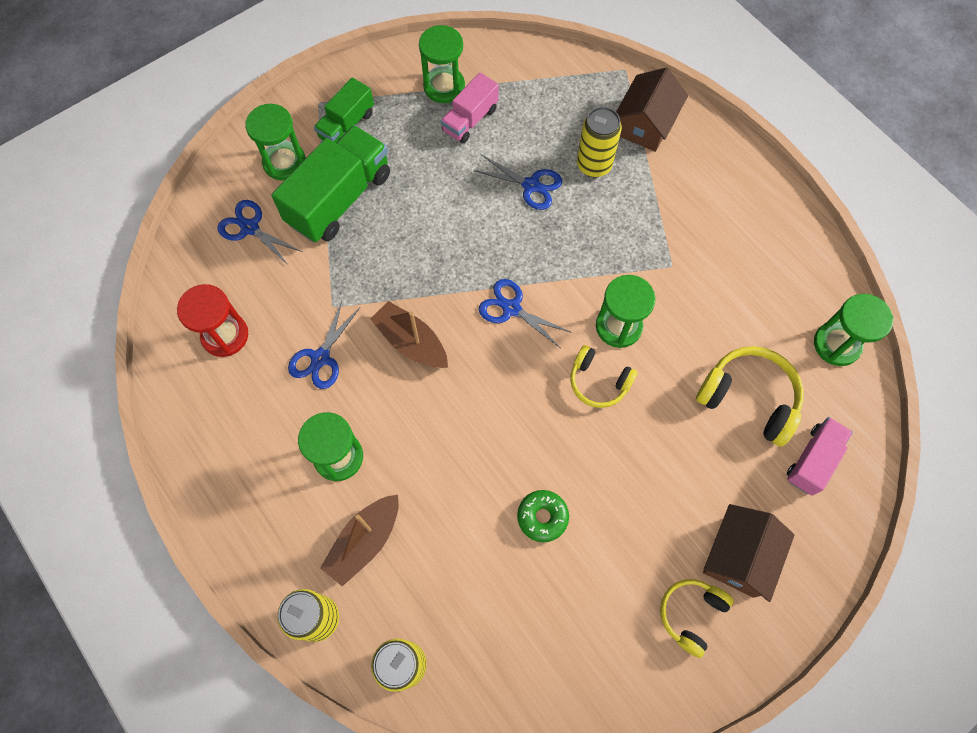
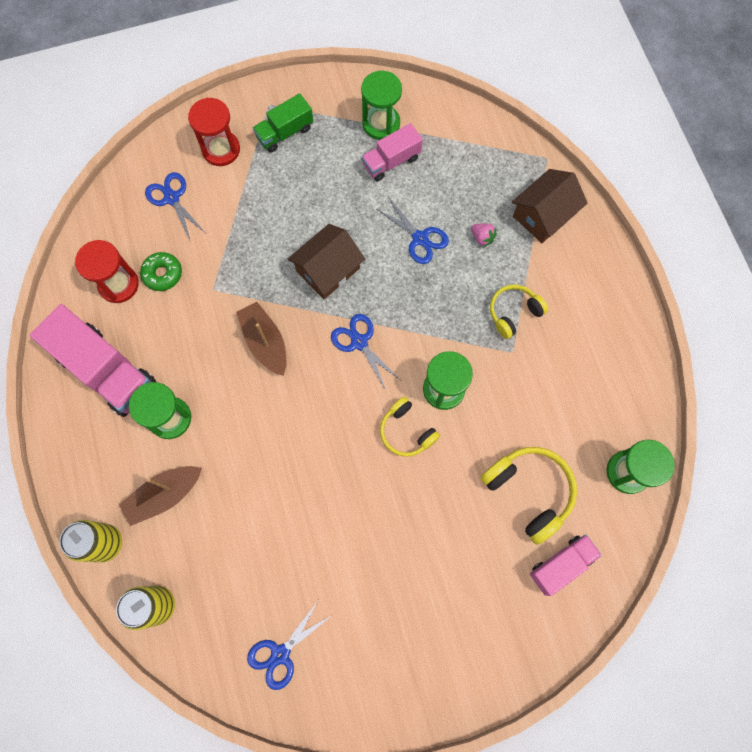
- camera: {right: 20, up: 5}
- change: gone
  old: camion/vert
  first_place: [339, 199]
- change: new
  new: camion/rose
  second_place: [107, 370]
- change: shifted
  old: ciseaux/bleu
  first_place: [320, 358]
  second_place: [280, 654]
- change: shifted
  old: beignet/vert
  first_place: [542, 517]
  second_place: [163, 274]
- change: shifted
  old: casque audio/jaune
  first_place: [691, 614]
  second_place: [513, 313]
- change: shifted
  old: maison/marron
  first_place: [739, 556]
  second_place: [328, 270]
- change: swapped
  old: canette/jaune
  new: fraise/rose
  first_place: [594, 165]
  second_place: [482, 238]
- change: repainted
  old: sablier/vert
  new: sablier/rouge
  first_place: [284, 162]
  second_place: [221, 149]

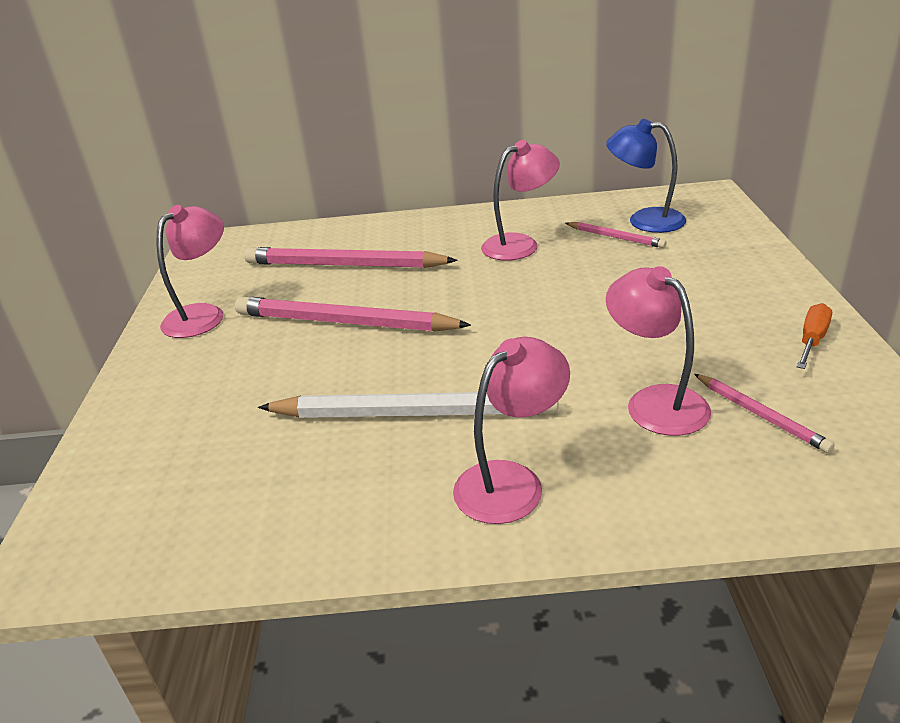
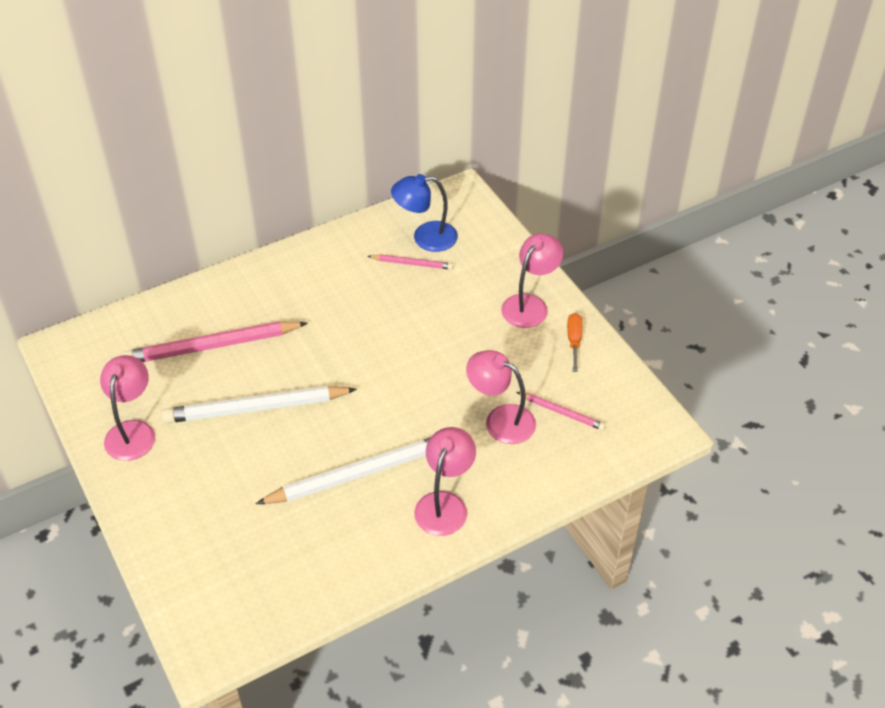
- camera: {right: -30, up: 15}
- change: shifted
  old: lampe/rose
  first_place: [520, 244]
  second_place: [530, 304]
- change: repainted
  old: crayon/rose
  new: crayon/blanc
  first_place: [344, 322]
  second_place: [255, 408]

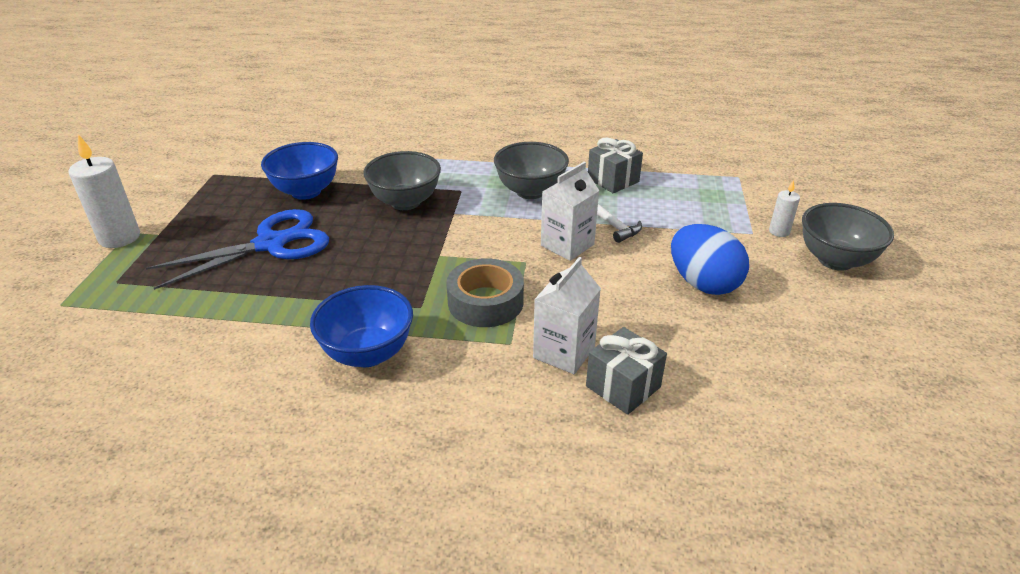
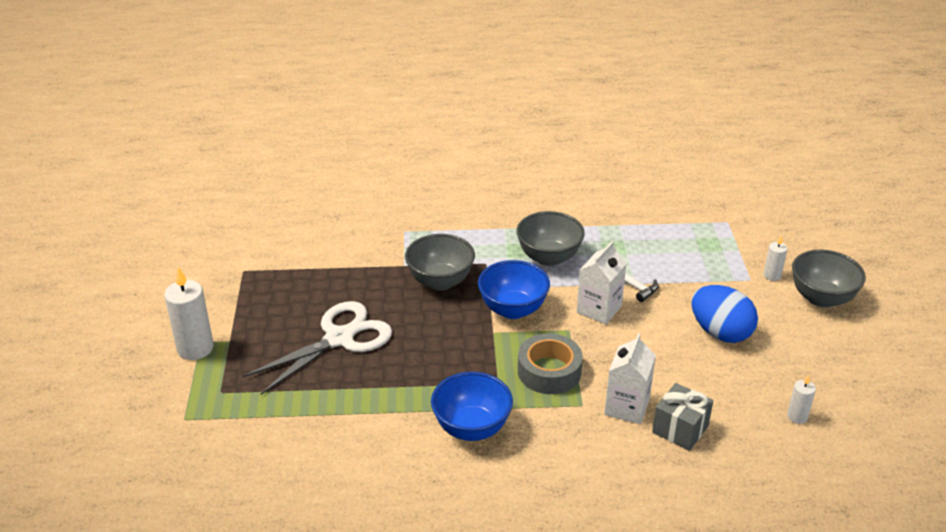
- camera: {right: -10, up: 0}
- change: gone
  old: cadeau/gris
  first_place: [613, 180]
- change: new
  new: bougie/blanc
  second_place: [797, 417]
- change: shifted
  old: bol/bleu
  first_place: [306, 192]
  second_place: [513, 309]
- change: repainted
  old: ciseaux/bleu
  new: ciseaux/blanc
  first_place: [271, 244]
  second_place: [339, 338]

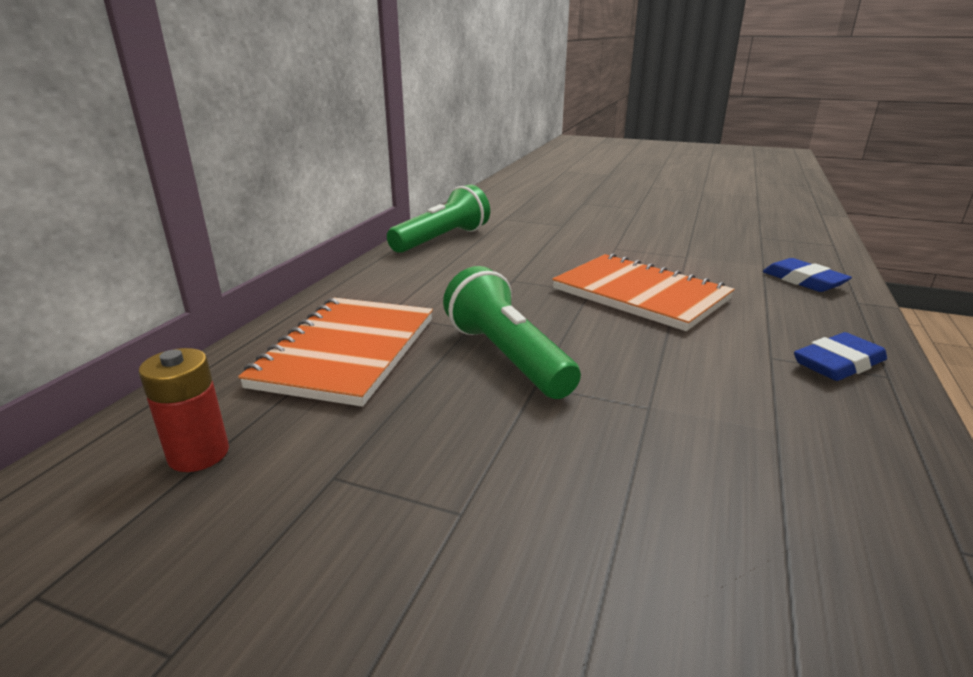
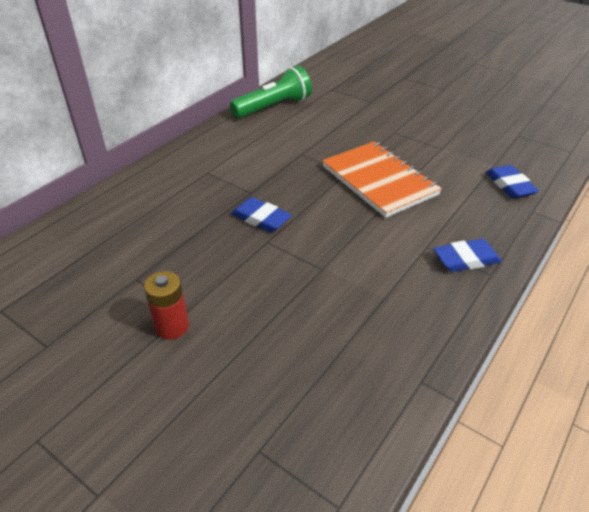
- camera: {right: 15, up: 15}
- change: gone
  old: carnet/orange
  first_place: [346, 352]
- change: shifted
  old: pile/rouge
  first_place: [199, 454]
  second_place: [172, 326]
- change: swapped
  old: lampe de poche/vert
  new: gomme/bleu
  first_place: [506, 357]
  second_place: [261, 218]

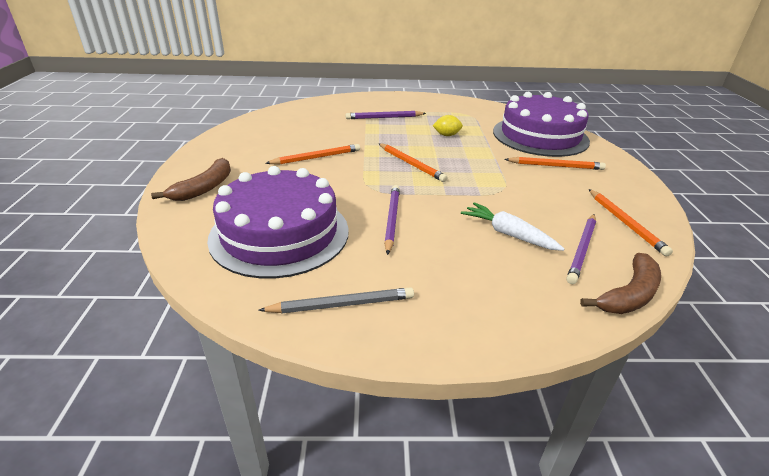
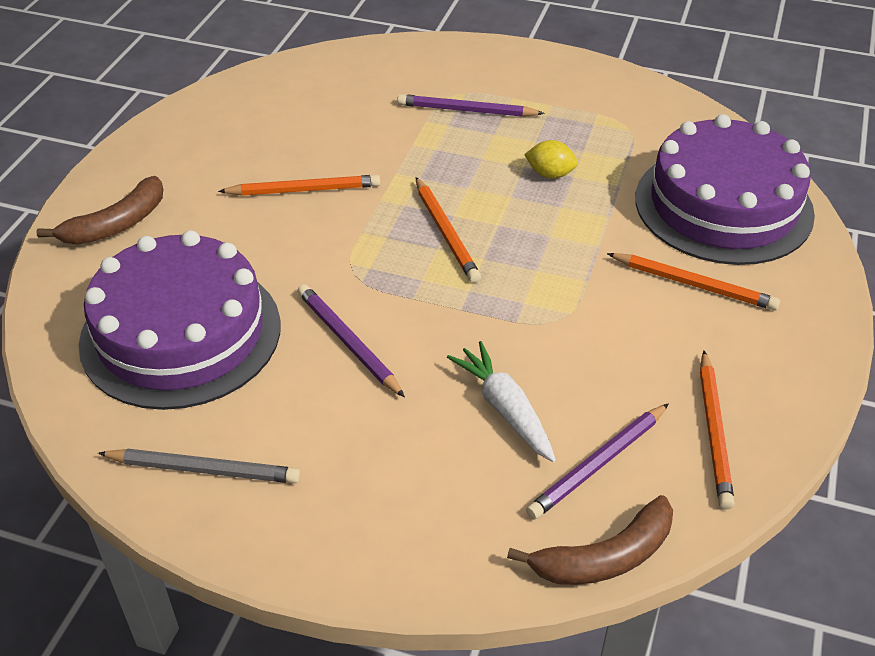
- camera: {right: 20, up: 10}
- change: rotated
  old: crayon/violet
  first_place: [392, 219]
  second_place: [348, 342]
  degrees: -60

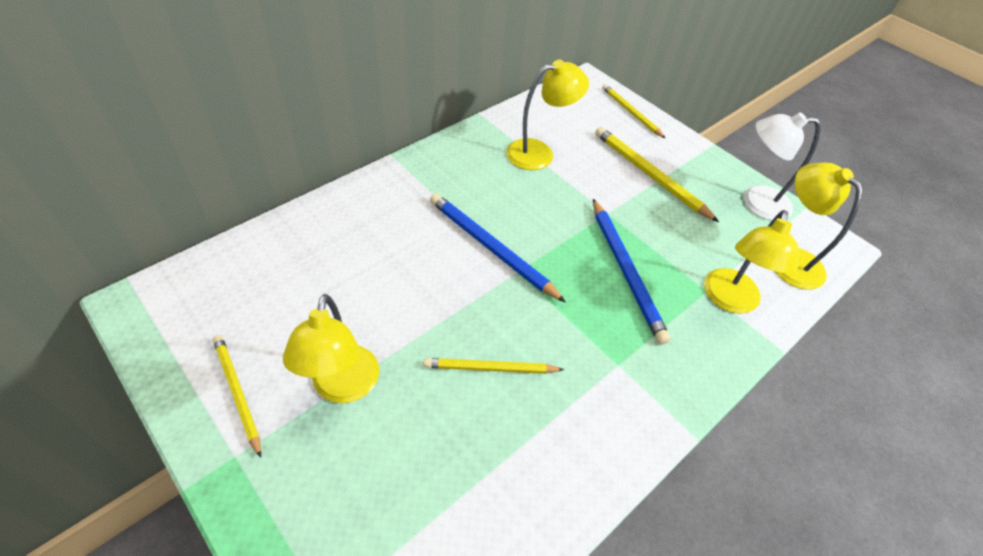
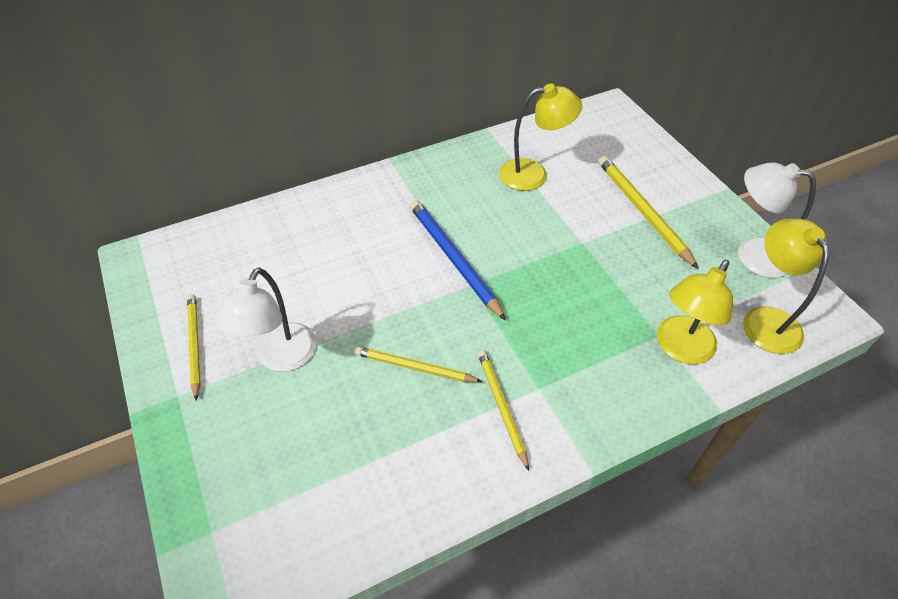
- camera: {right: 20, up: 0}
- change: gone
  old: crayon/bleu
  first_place: [626, 271]
- change: shifted
  old: crayon/jaune
  first_place: [630, 112]
  second_place: [501, 406]
- change: repainted
  old: lampe/jaune
  new: lampe/blanc
  first_place: [343, 387]
  second_place: [280, 358]

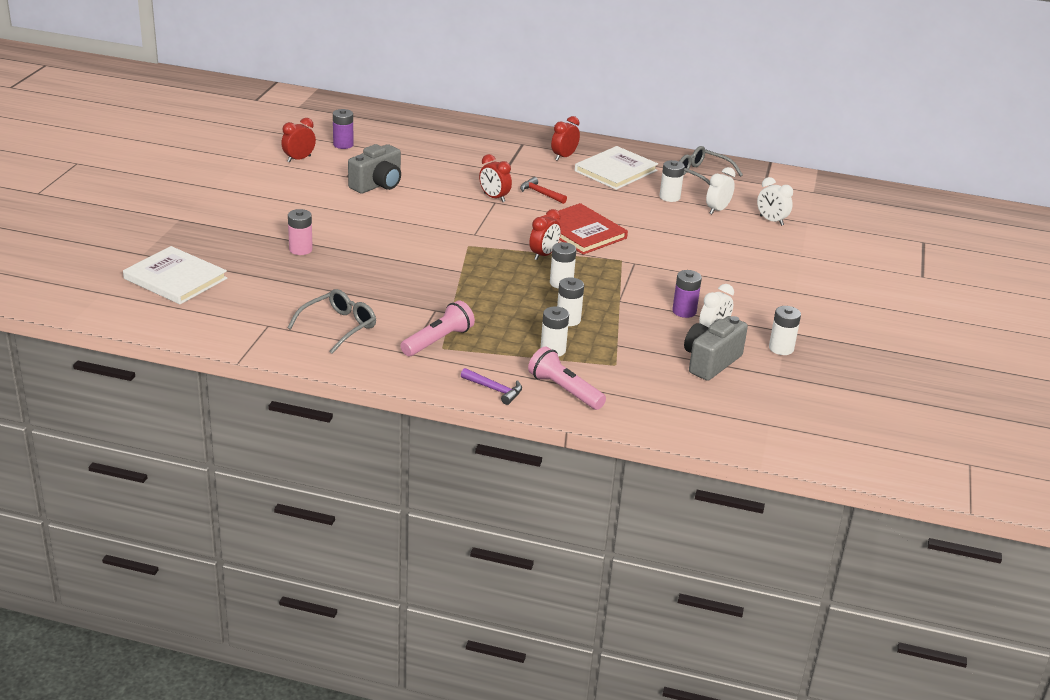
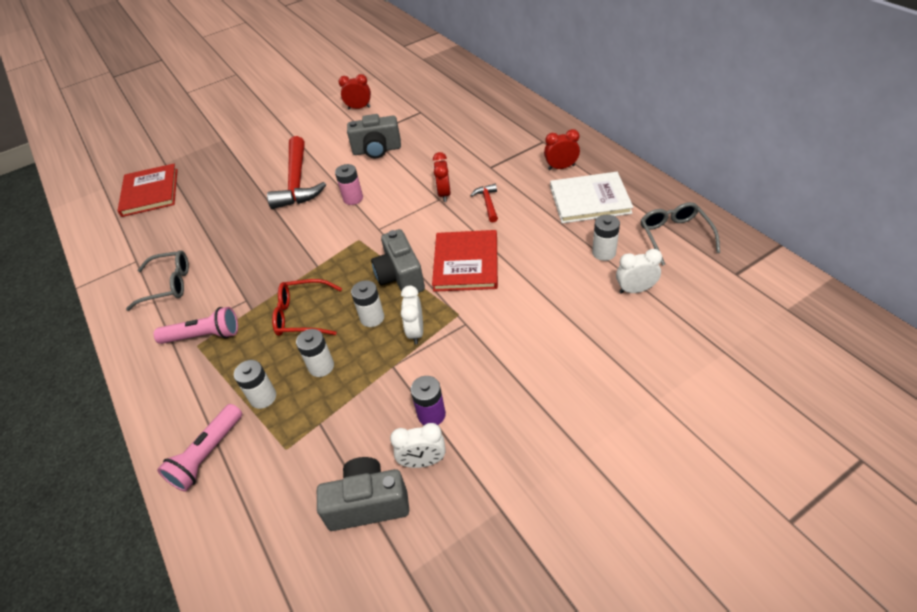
- camera: {right: 50, up: 15}
- change: gone
  old: pile/violet
  first_place: [343, 145]
- change: gone
  old: marteau/violet
  first_place: [494, 390]
- change: gone
  old: pile/blanc
  first_place: [781, 348]
- change: new
  new: marteau/rouge
  second_place: [297, 182]
- change: new
  new: lunettes/rouge
  second_place: [301, 315]
- change: shifted
  old: pile/rose
  first_place: [300, 249]
  second_place: [353, 198]
- change: shifted
  old: réveil/blanc
  first_place: [771, 221]
  second_place: [416, 332]
- change: swapped
  old: réveil/rouge
  new: appareil photo/gris
  first_place: [543, 255]
  second_place: [400, 277]
- change: repainted
  old: livre/blanc
  new: livre/rouge
  first_place: [175, 278]
  second_place: [150, 192]
- change: rotated
  old: lampe de poche/rose
  first_place: [564, 390]
  second_place: [207, 455]
  degrees: -150

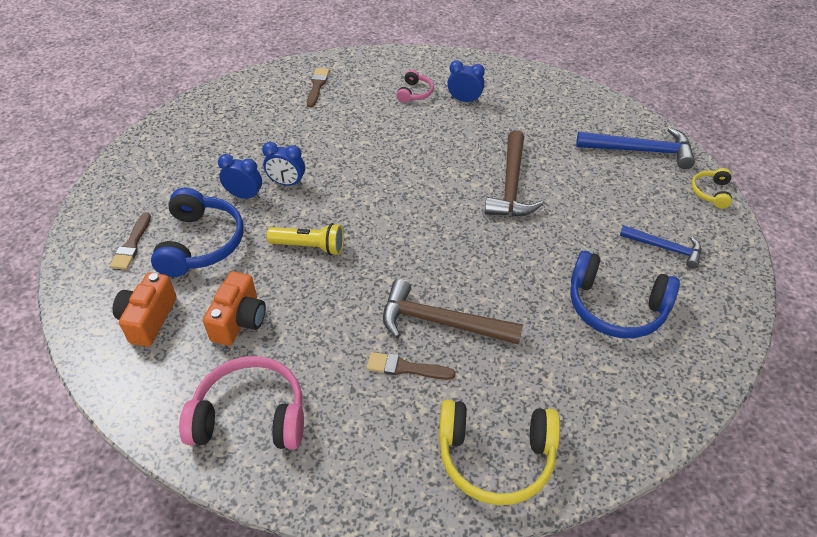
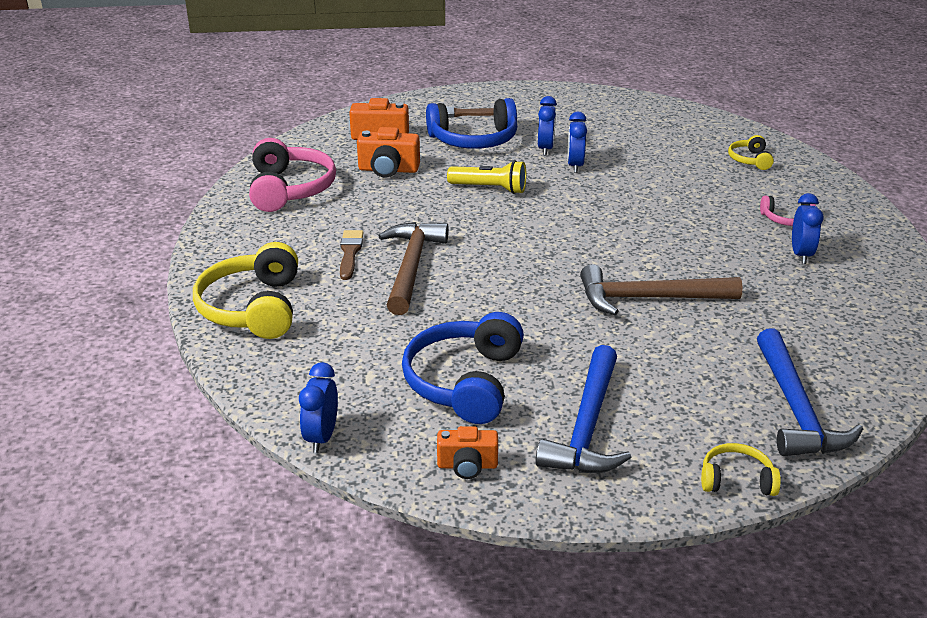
- camera: {right: 80, up: -15}
- change: new
  new: réveil/bleu
  second_place: [321, 437]
- change: new
  new: appareil photo/orange
  second_place: [467, 465]
- change: swapped
  old: pinceau/marron
  new: casque audio/jaune
  first_place: [317, 86]
  second_place: [750, 160]
- change: rotated
  old: lampe de poche/jaune
  first_place: [310, 246]
  second_place: [490, 188]
  degrees: -75
- change: scaled
  old: marteau/bleu
  first_place: [665, 248]
  second_place: [587, 426]
  factor: 1.59

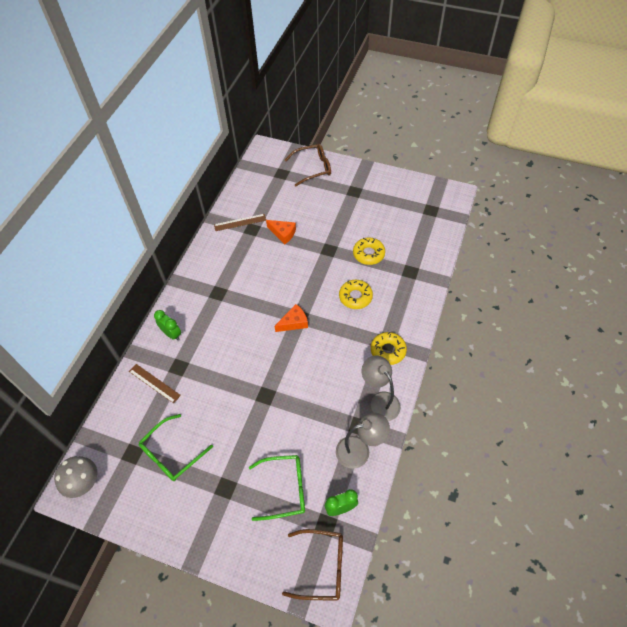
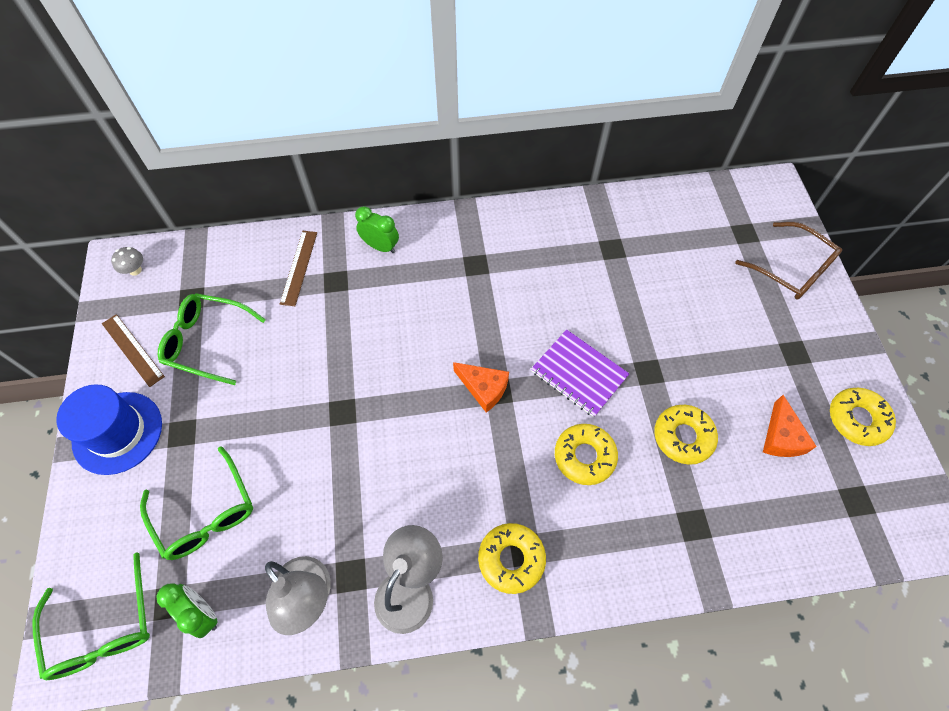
- camera: {right: 60, up: 5}
- change: new
  new: chapeau/bleu
  second_place: [117, 432]
- change: new
  new: carnet/violet
  second_place: [579, 374]
- change: new
  new: beignet/jaune
  second_place: [857, 419]
- change: shifted
  old: règle/marron
  first_place: [240, 222]
  second_place: [133, 349]
- change: shifted
  old: fromage/orange
  first_place: [283, 233]
  second_place: [781, 437]
- change: repainted
  old: lunettes/marron
  new: lunettes/vert
  first_place: [321, 566]
  second_place: [103, 627]
- change: rotated
  old: réveil/vert
  first_place: [171, 334]
  second_place: [380, 247]
  degrees: -75
- change: scaled
  old: champignon/gris
  first_place: [84, 483]
  second_place: [135, 270]
  factor: 0.54

